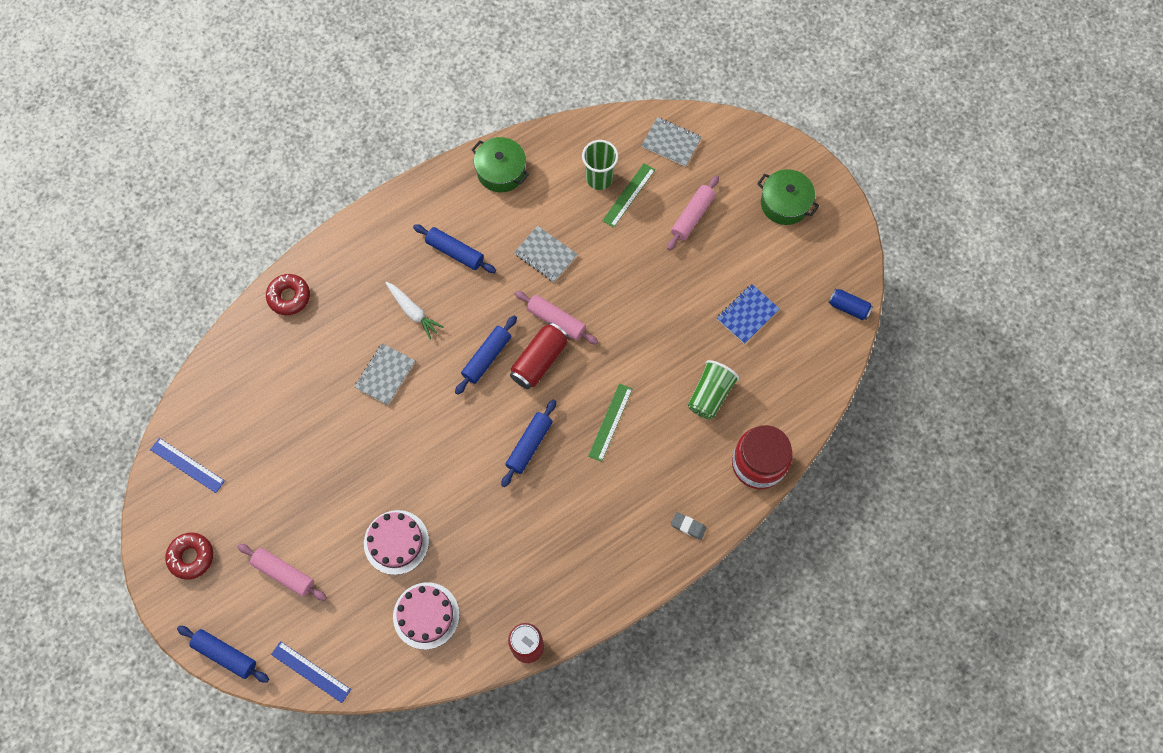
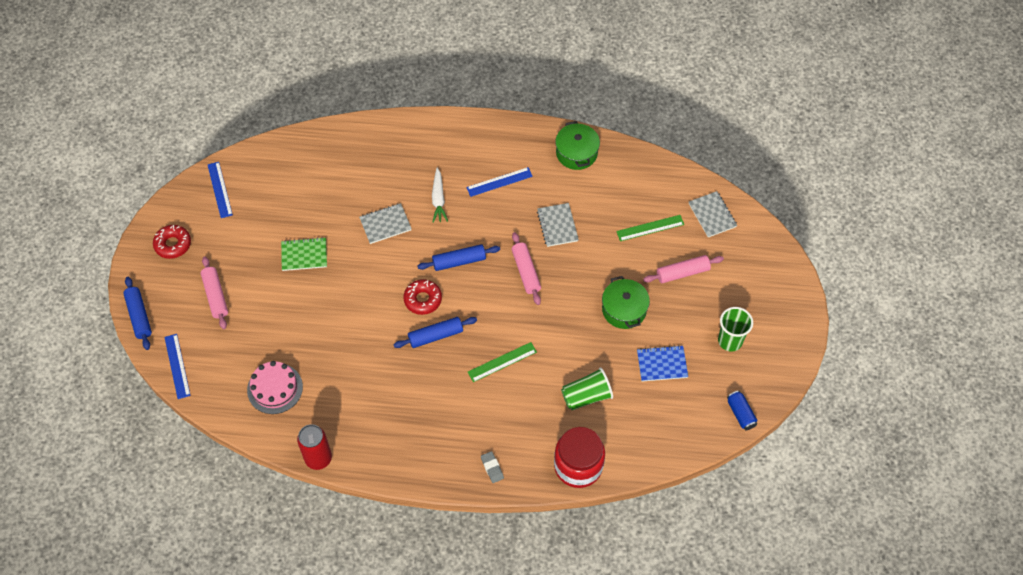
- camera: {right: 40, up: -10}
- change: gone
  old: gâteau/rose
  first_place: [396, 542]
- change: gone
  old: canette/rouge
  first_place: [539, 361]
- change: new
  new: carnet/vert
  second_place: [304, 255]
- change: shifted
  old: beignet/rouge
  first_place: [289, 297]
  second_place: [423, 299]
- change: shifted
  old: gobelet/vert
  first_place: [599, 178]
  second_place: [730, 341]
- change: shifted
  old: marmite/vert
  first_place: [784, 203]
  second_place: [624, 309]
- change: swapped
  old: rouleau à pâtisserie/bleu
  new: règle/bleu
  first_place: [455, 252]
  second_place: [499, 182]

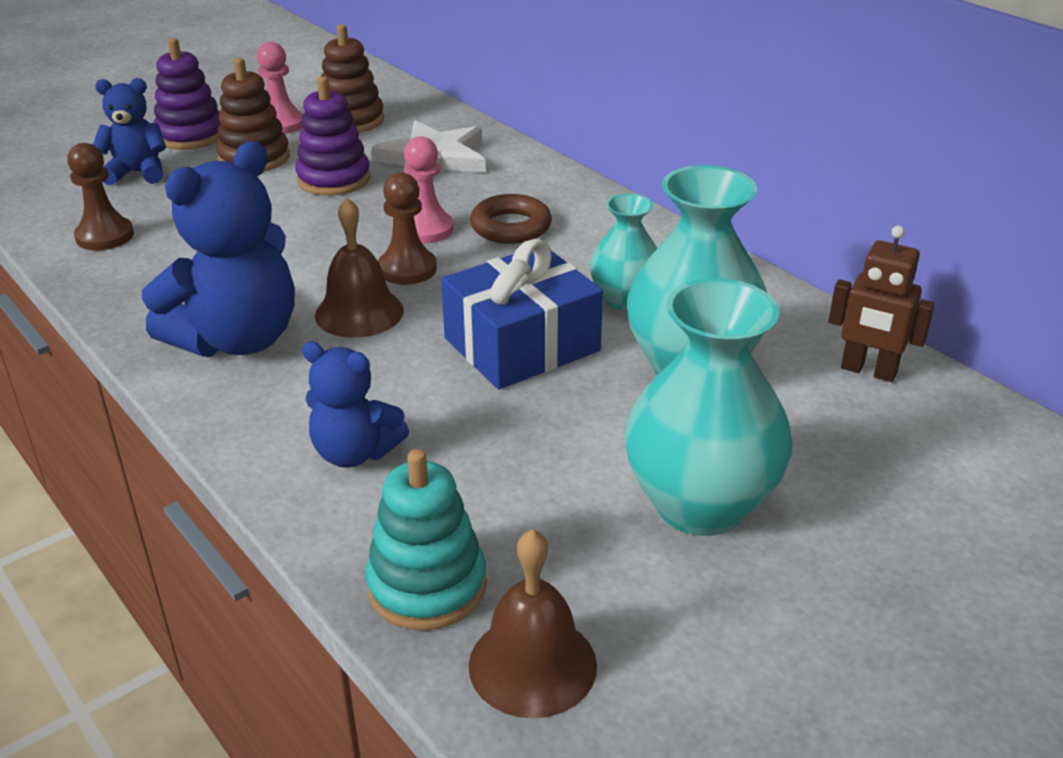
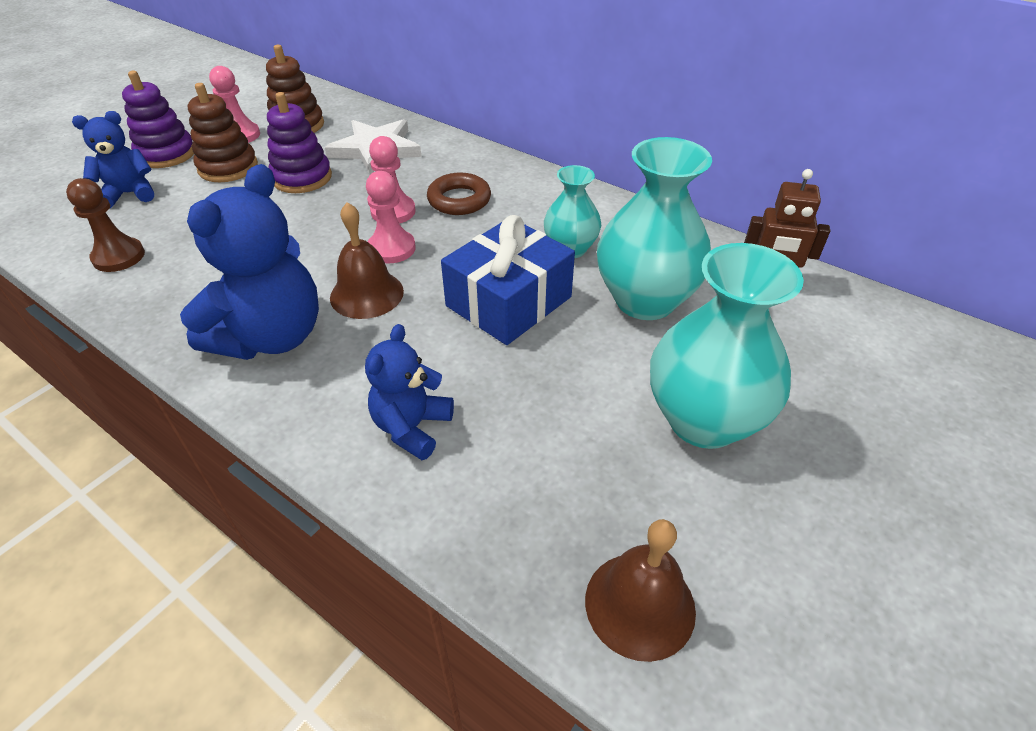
- camera: {right: -15, up: 10}
- change: gone
  old: jouet à empiler/turquoise
  first_place: [427, 586]
- change: repainted
  old: pion/marron
  new: pion/rose
  first_place: [407, 269]
  second_place: [391, 248]
- change: rotated
  old: ours en peluche/bleu
  first_place: [355, 452]
  second_place: [412, 427]
  degrees: 105

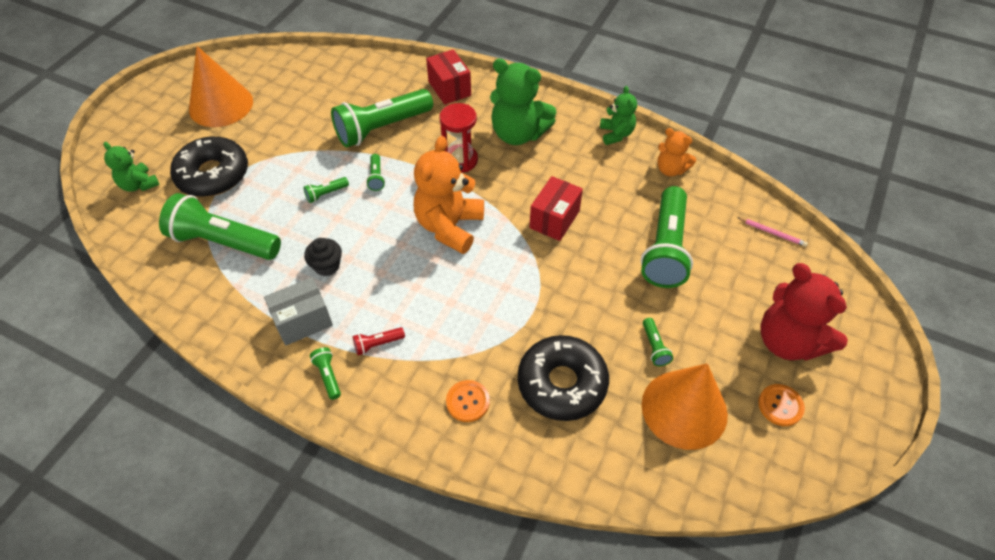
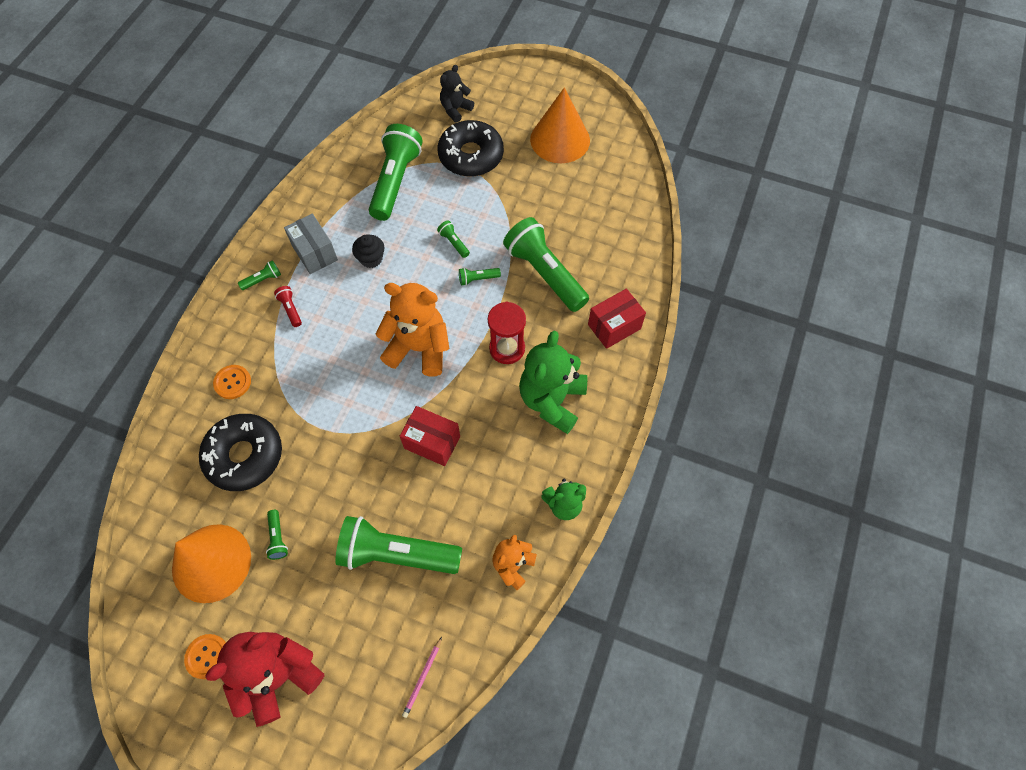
- camera: {right: 85, up: 10}
- change: repainted
  old: ours en peluche/vert
  new: ours en peluche/noir
  first_place: [139, 184]
  second_place: [455, 109]
- change: rotated
  old: lampe de poche/vert
  first_place: [654, 347]
  second_place: [278, 538]
  degrees: -90

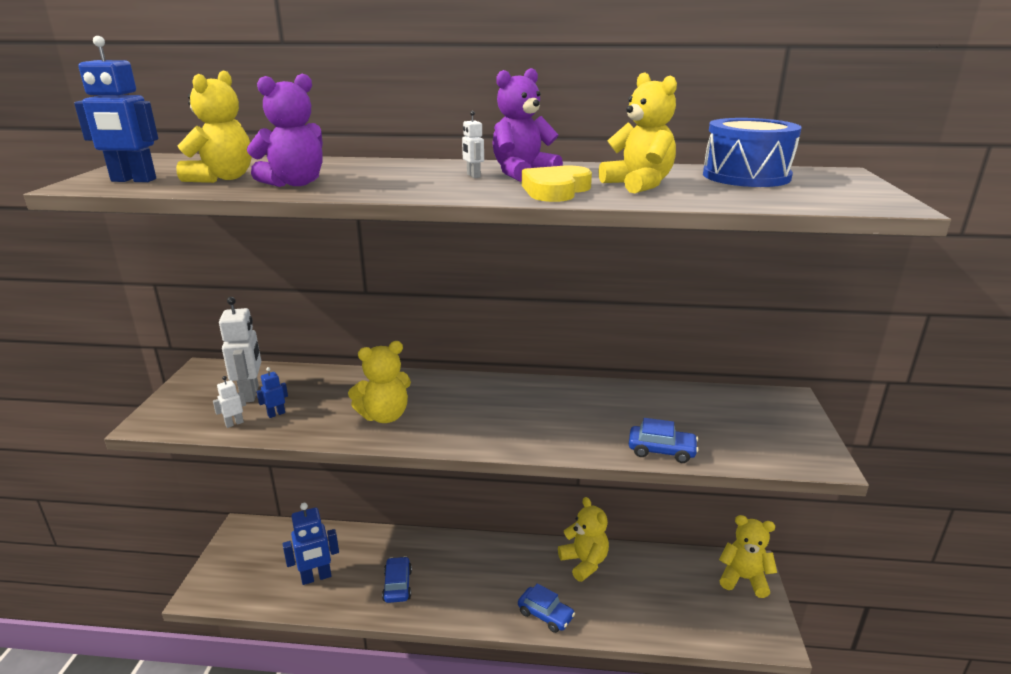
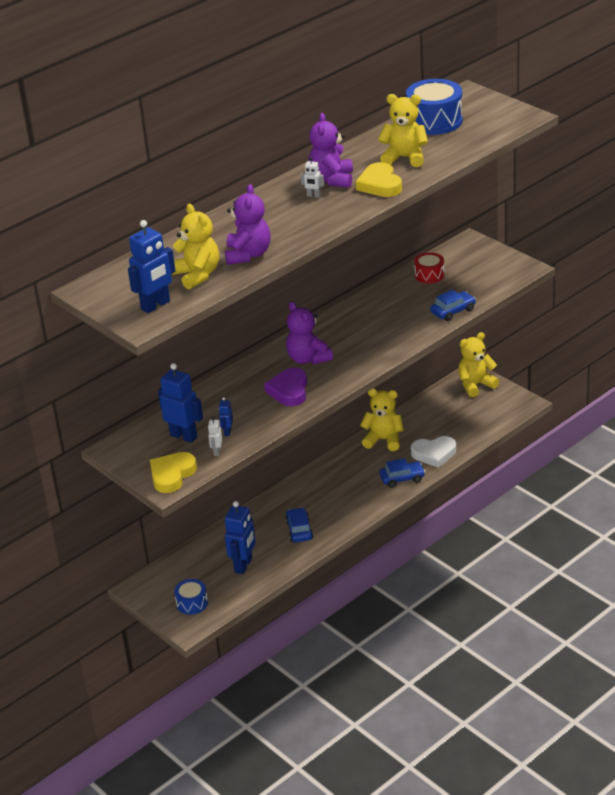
- camera: {right: -45, up: 10}
- change: new
  new: cœur/jaune
  second_place: [172, 475]
- change: new
  new: tambour/bleu
  second_place: [192, 603]
- change: new
  new: ours en peluche/violet
  second_place: [308, 359]
- change: new
  new: cœur/blanc
  second_place: [434, 454]
- change: new
  new: tambour/rouge
  second_place: [429, 275]
- change: swapped
  old: ours en peluche/jaune
  new: cœur/violet
  first_place: [384, 416]
  second_place: [289, 390]
- change: repainted
  old: robot/blanc
  new: robot/bleu
  first_place: [250, 394]
  second_place: [184, 436]
- change: rotated
  old: voiture/bleu
  first_place: [397, 585]
  second_place: [299, 530]
  degrees: 45

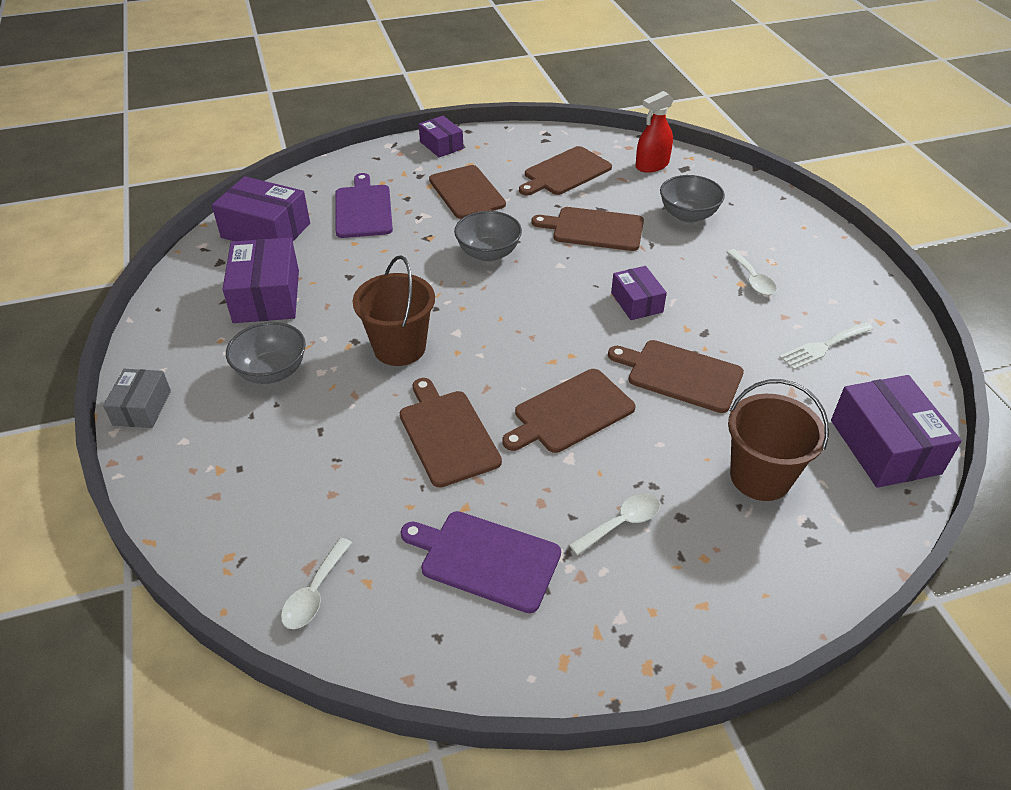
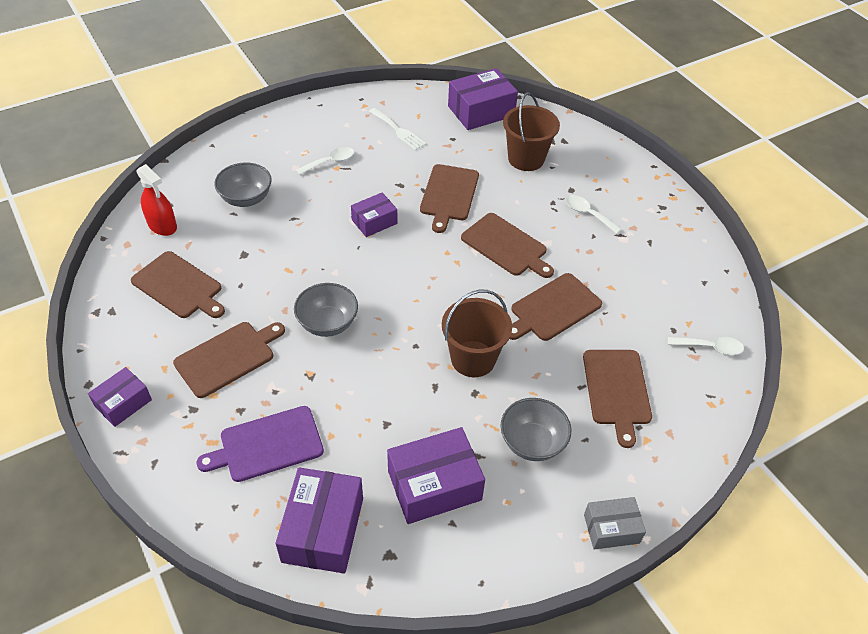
- camera: {right: -105, up: 5}
- change: gone
  old: planche à découper/violet
  first_place: [485, 559]
- change: shifted
  old: planche à découper/marron
  first_place: [594, 229]
  second_place: [616, 390]

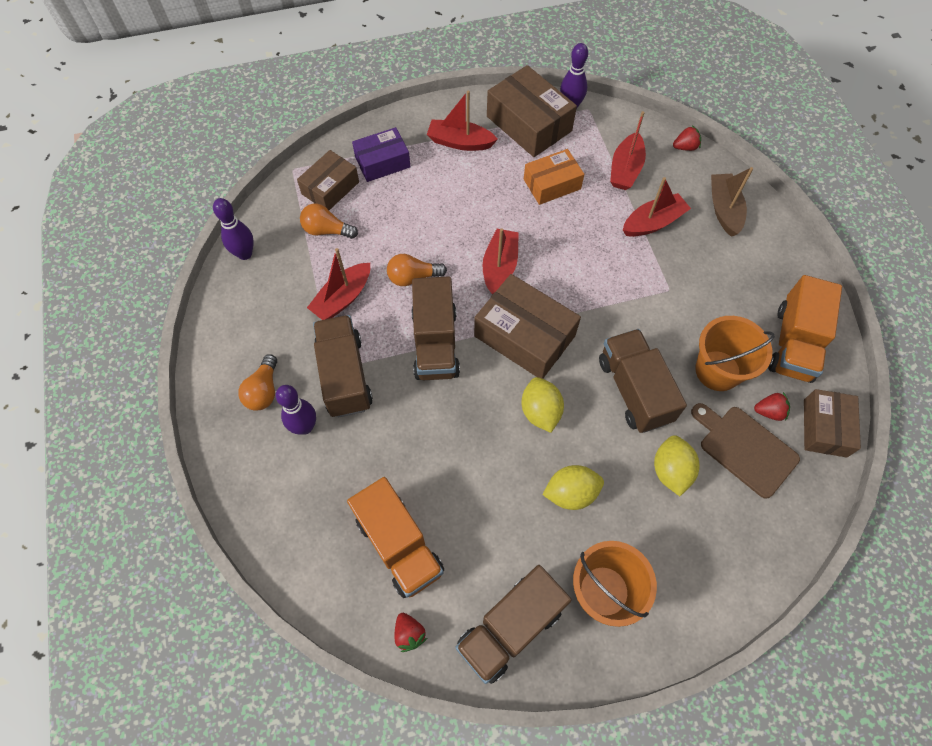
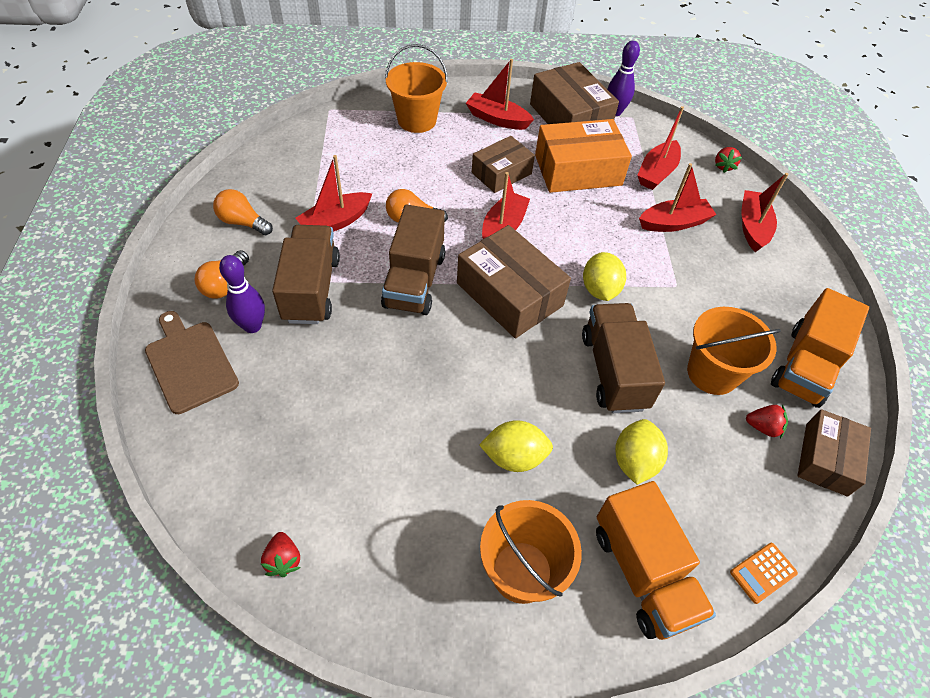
- camera: {right: 10, up: -10}
- change: gone
  old: quille/violet
  first_place: [245, 254]
- change: gone
  old: camion/marron
  first_place: [510, 628]
- change: new
  new: calculatrice/orange
  second_place: [763, 573]
- change: shifted
  old: boîte/marron
  first_place: [330, 188]
  second_place: [501, 173]
- change: shifted
  old: ampoule/orange
  first_place: [326, 230]
  second_place: [243, 222]
- change: shifted
  old: camion/orange
  first_place: [399, 545]
  second_place: [643, 572]
- change: shifted
  old: citron/jaune
  first_place: [540, 411]
  second_place: [599, 290]
- change: shifted
  old: planche à découper/marron
  first_place: [745, 448]
  second_place: [190, 363]
- change: swapped
  old: boîte/violet
  new: seau/orange
  first_place: [382, 162]
  second_place: [417, 120]
- change: repainted
  old: bateau/marron
  new: bateau/rouge
  first_place: [724, 209]
  second_place: [752, 227]
- change: rotated
  old: fraise/rouge
  first_place: [685, 147]
  second_place: [723, 166]
  degrees: 105
- change: scaled
  old: boîte/orange
  first_place: [552, 184]
  second_place: [578, 170]
  factor: 1.56

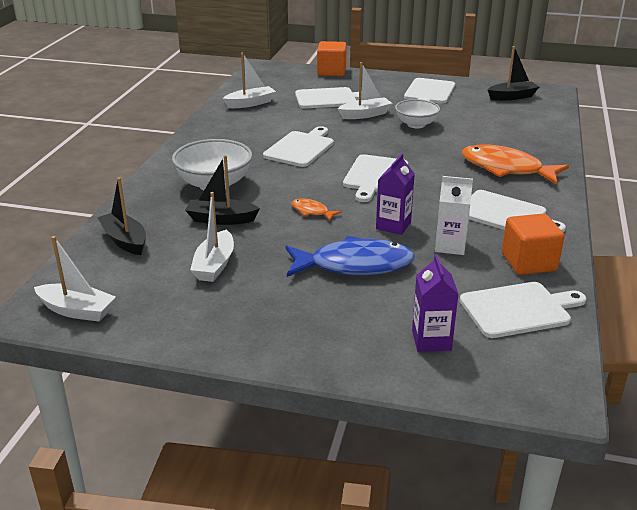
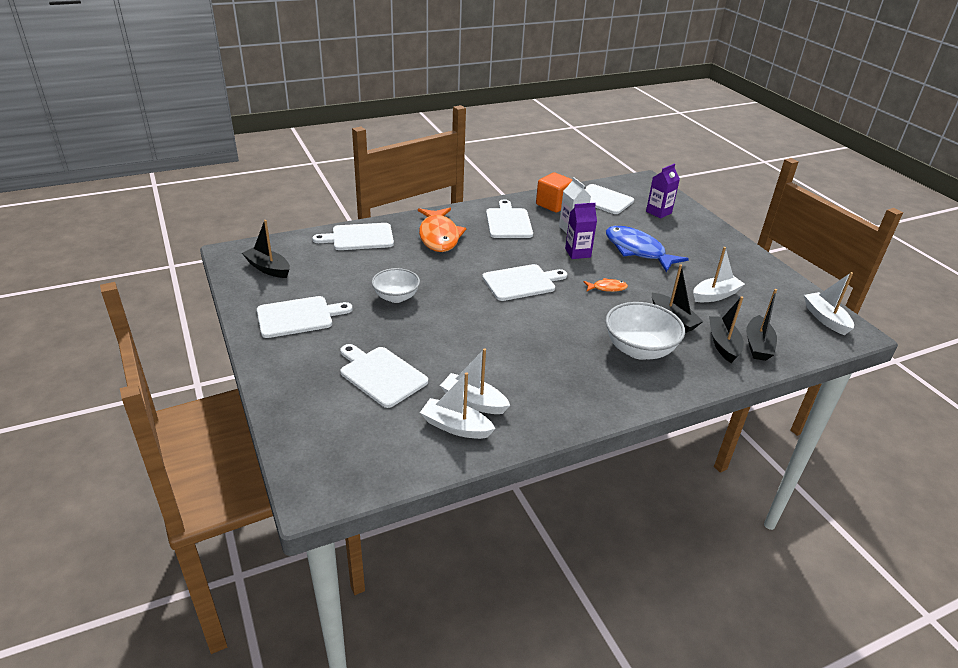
- camera: {right: -130, up: 5}
- change: gone
  old: cube/orange
  first_place: [331, 72]
- change: new
  new: bateau/noir
  second_place: [723, 344]
- change: shifted
  old: planche à découper/blanc
  first_place: [300, 148]
  second_place: [359, 237]
- change: shifted
  old: bateau/blanc
  first_place: [365, 115]
  second_place: [473, 401]
- change: rotated
  old: poisson/orange
  first_place: [312, 211]
  second_place: [607, 288]
  degrees: -90

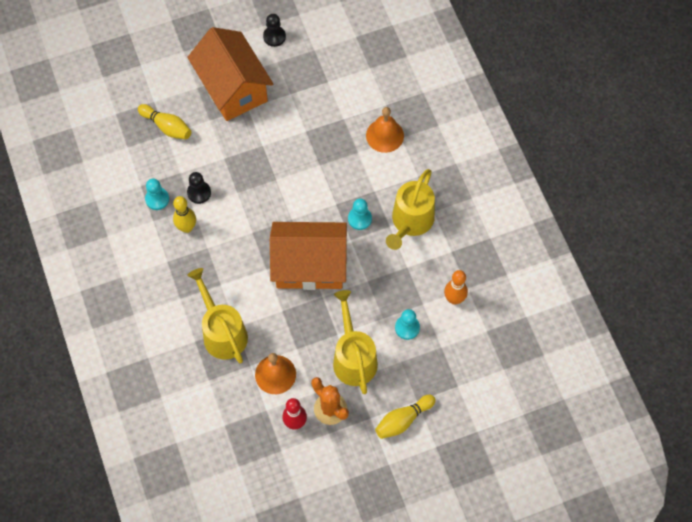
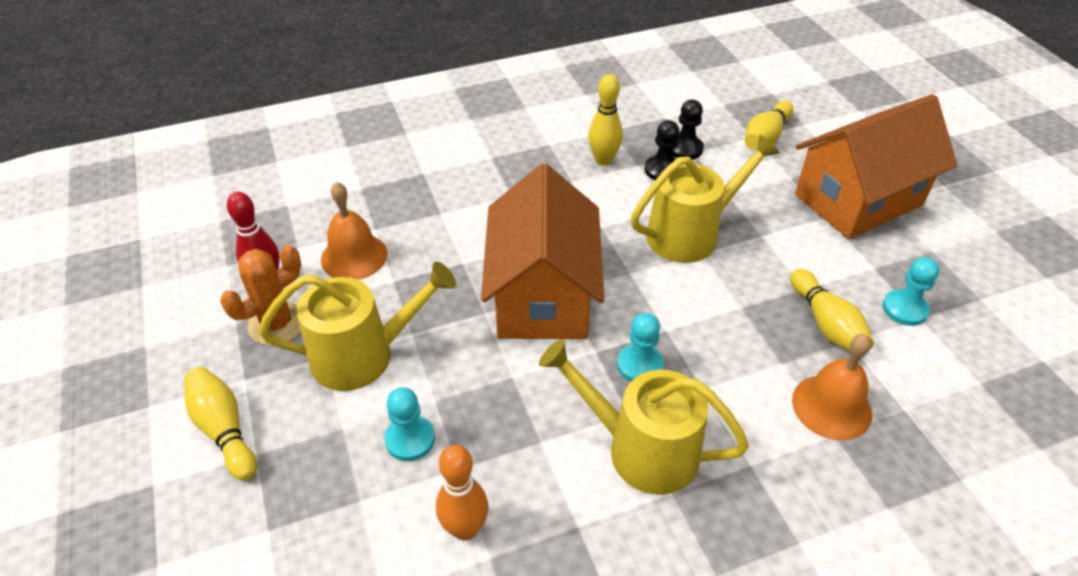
- camera: {right: 90, up: -20}
- change: new
  new: quille/jaune
  second_place: [826, 324]
- change: shifted
  old: pion/turquoise
  first_place: [157, 199]
  second_place: [904, 309]
- change: shifted
  old: arrosoir/jaune
  first_place: [222, 332]
  second_place: [690, 234]
- change: shifted
  old: pion/noir
  first_place: [274, 37]
  second_place: [685, 149]

